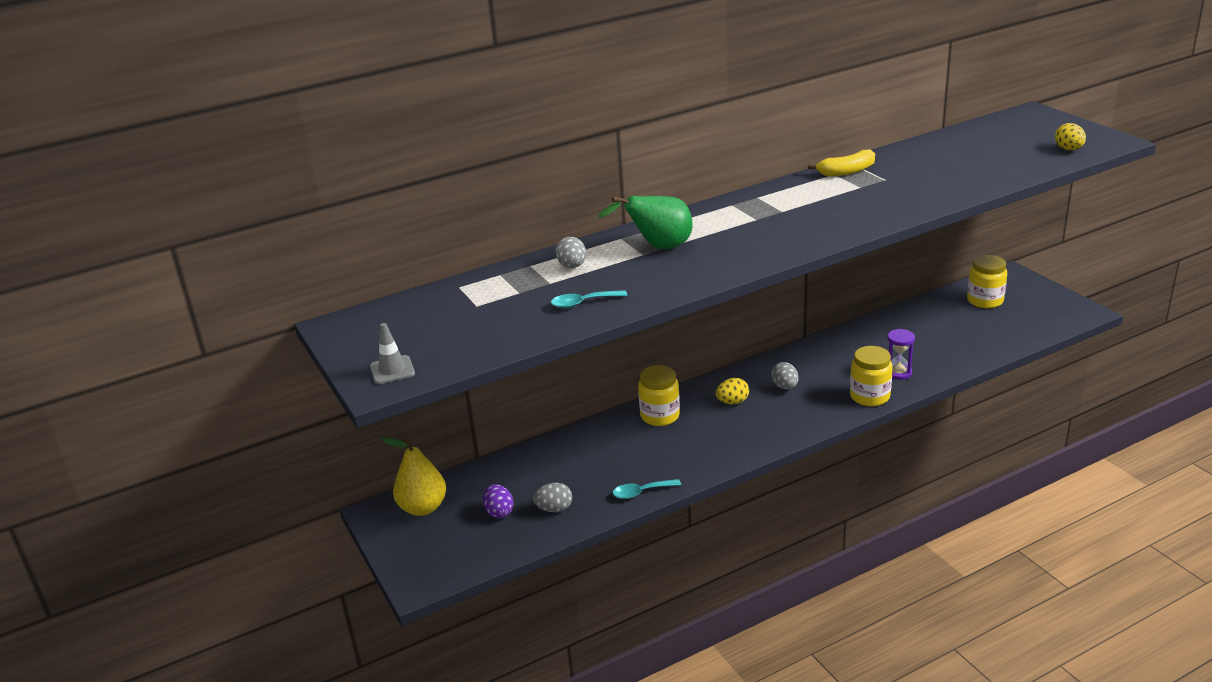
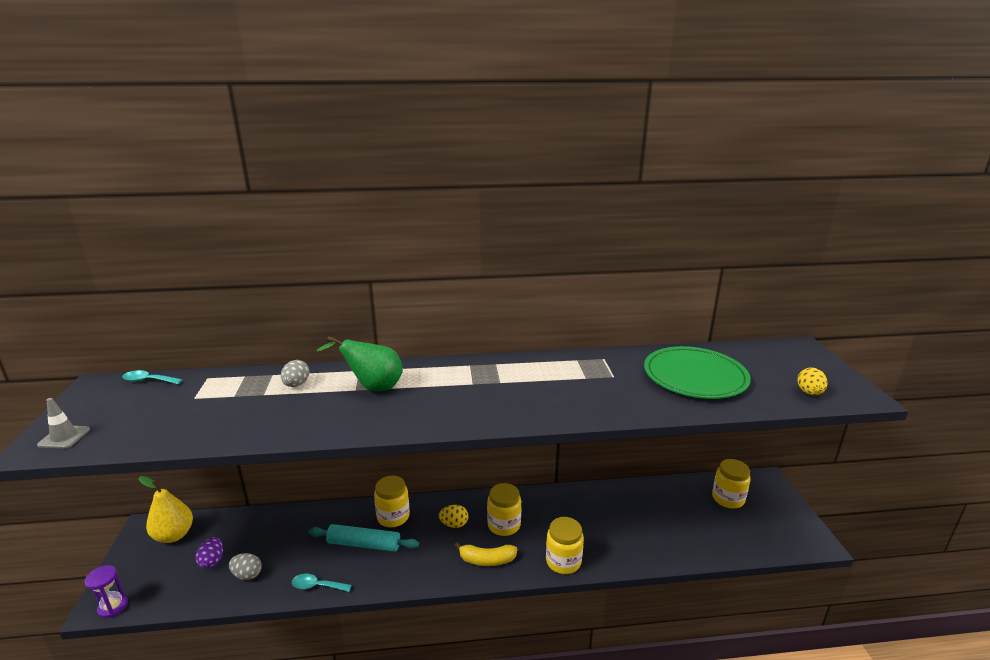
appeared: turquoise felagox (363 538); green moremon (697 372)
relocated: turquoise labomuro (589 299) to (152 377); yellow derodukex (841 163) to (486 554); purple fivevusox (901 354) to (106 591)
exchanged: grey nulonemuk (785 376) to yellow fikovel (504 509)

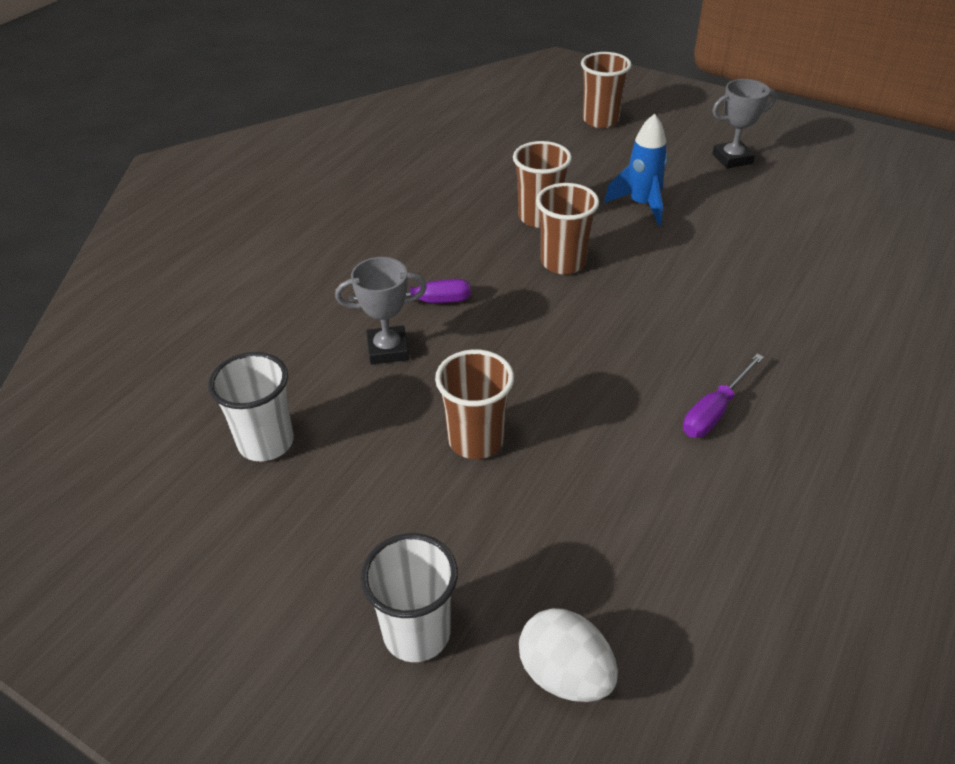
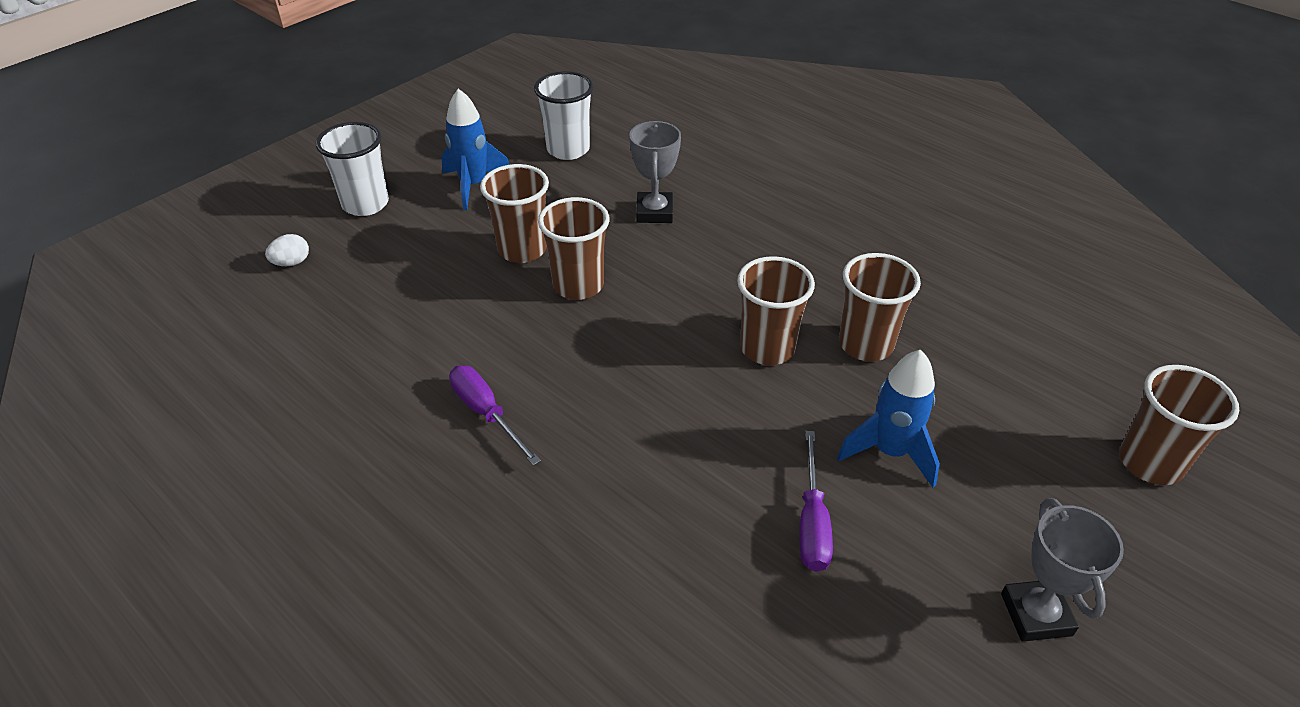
appeared: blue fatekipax (475 149); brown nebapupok (574 248)
relocated: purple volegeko (409 291) to (816 501)
size: white nulonemuk (568 655) = (287 250) x0.56

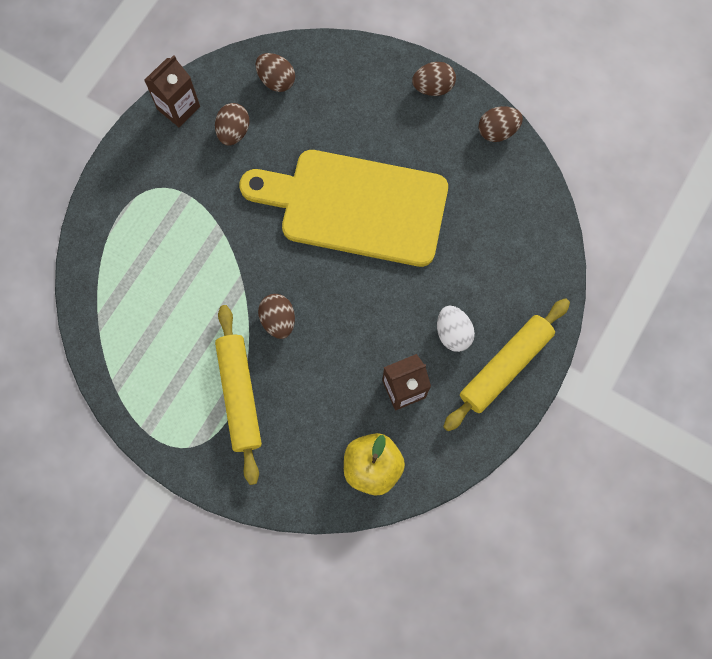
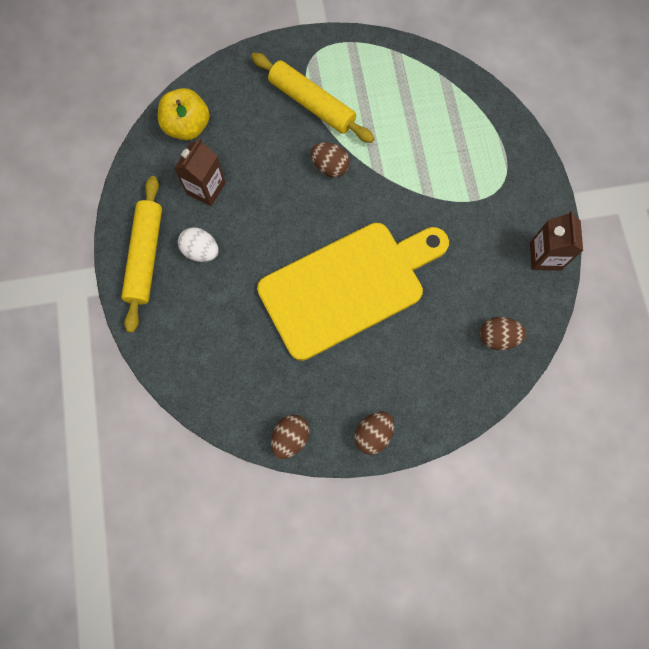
missing: brown nulonemuk (232 124)

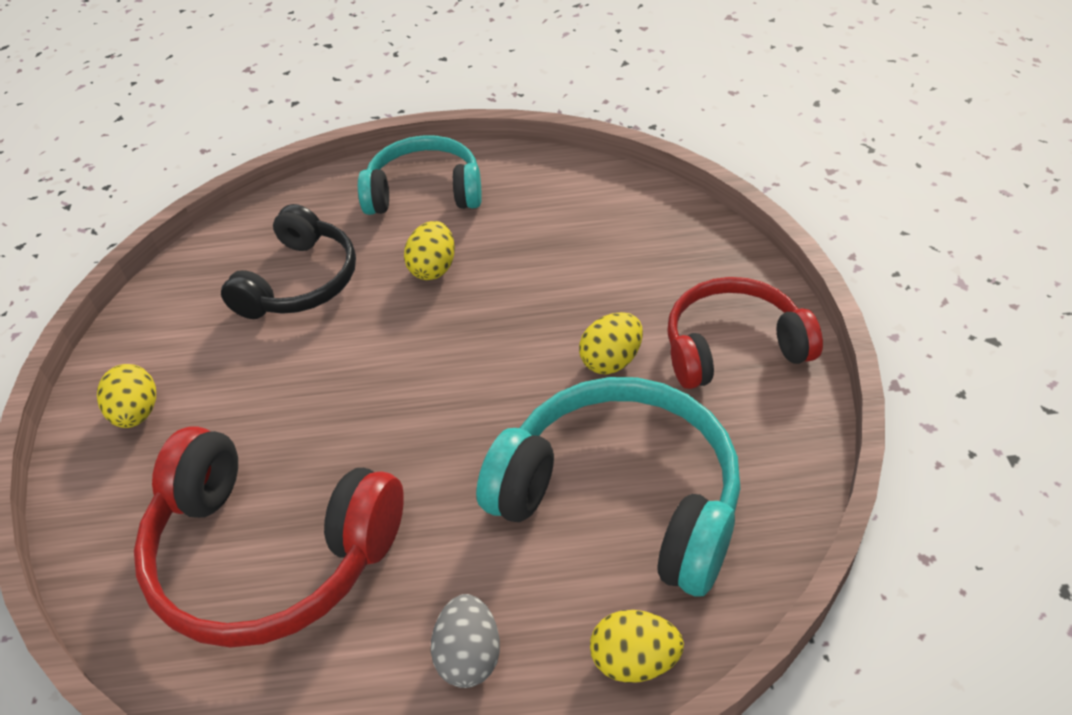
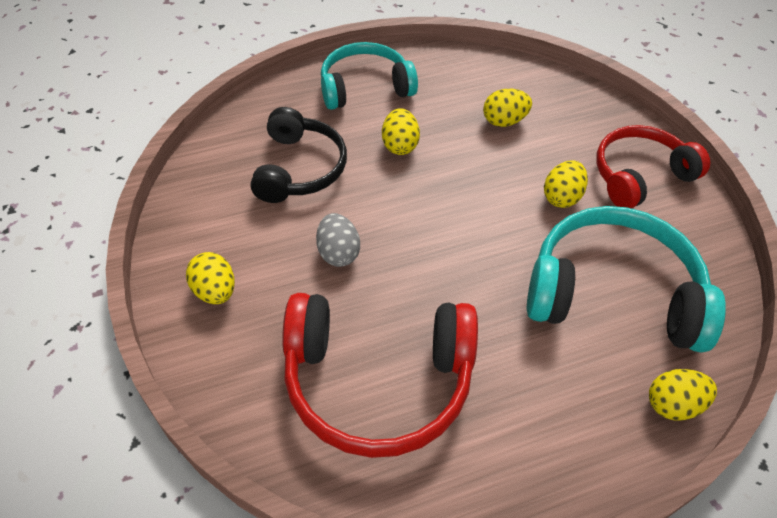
appeared: yellow nulonemuk (507 108)
relocated: grey nulonemuk (465 641) to (338 240)

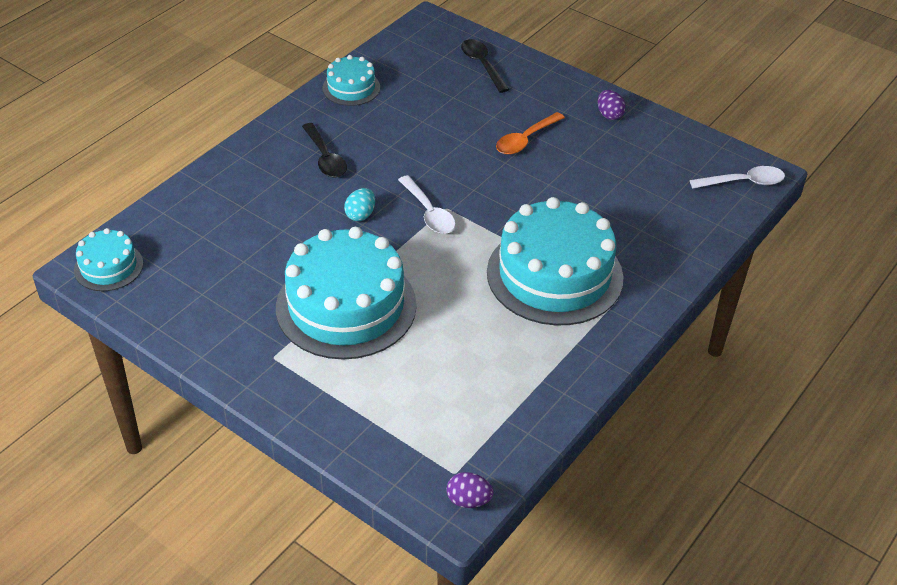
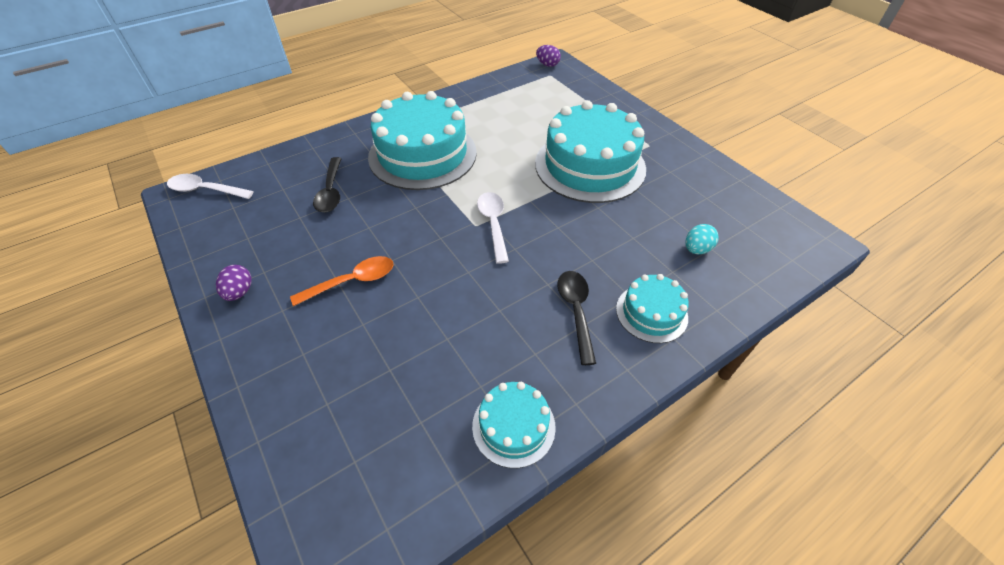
relocated: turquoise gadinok (108 259) to (652 308); turquoise nulonemuk (359 204) to (702 239); black labomuro (485 66) to (327 184)

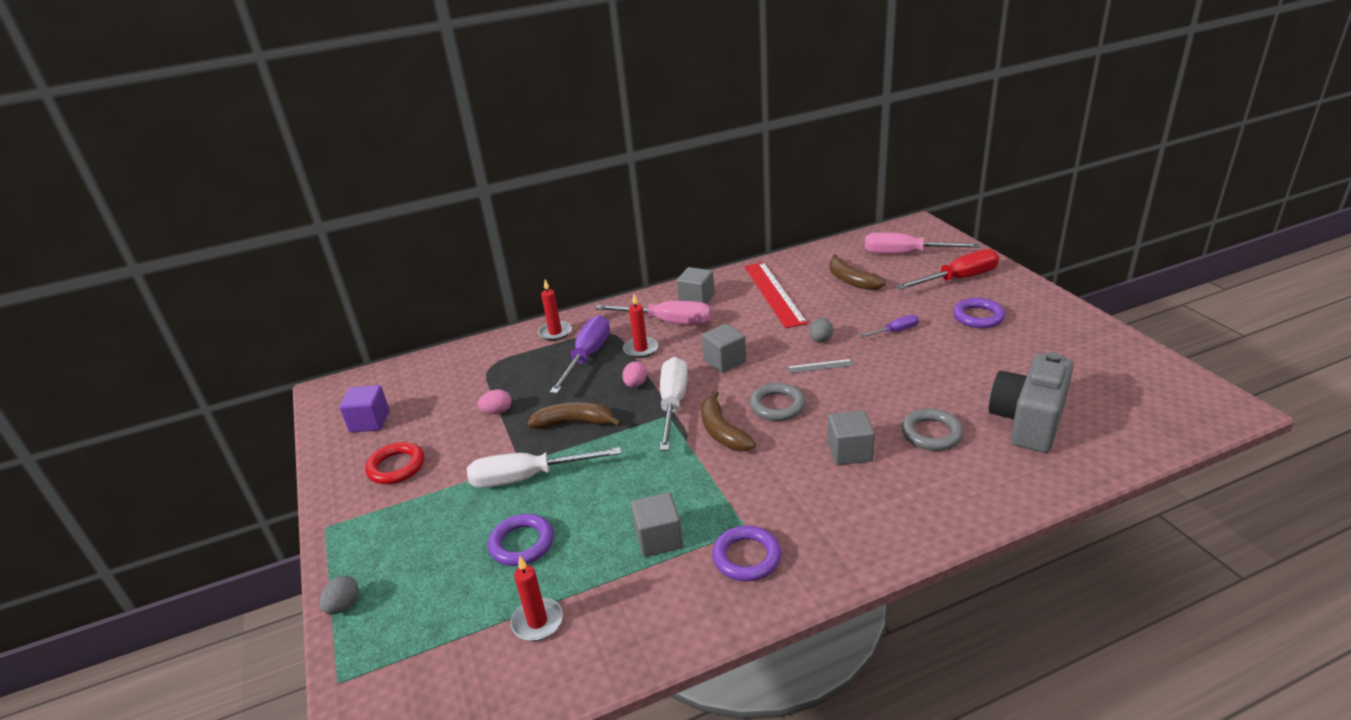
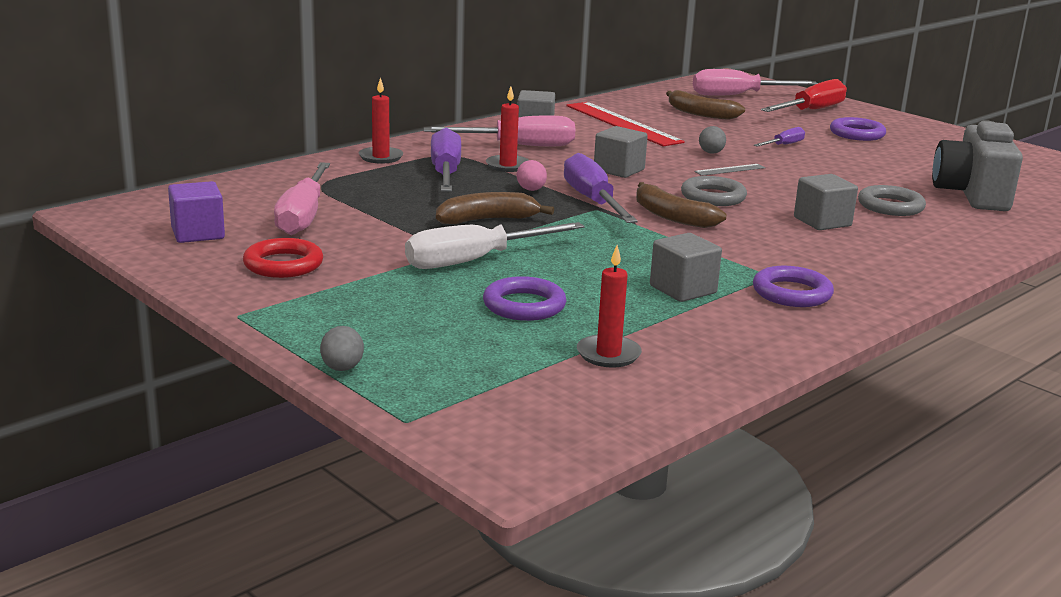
missing: pink nulonemuk (494 401)
appeared: pink volegeko (302 198)
colour: white volegeko (673 404) to purple volegeko (601 188)

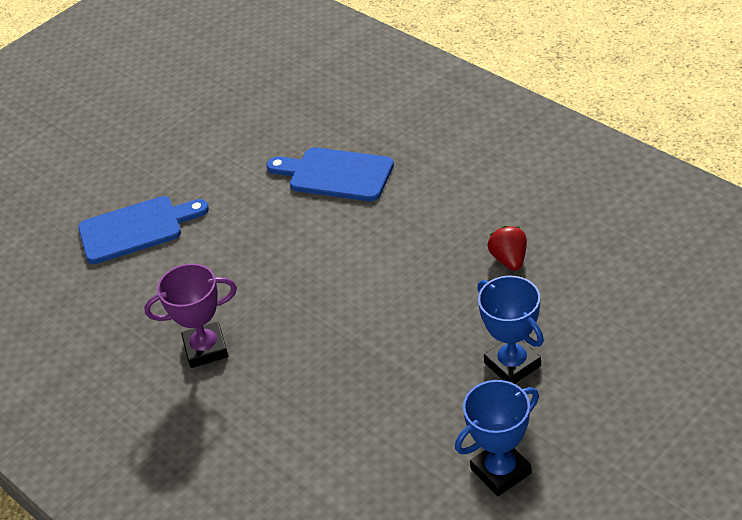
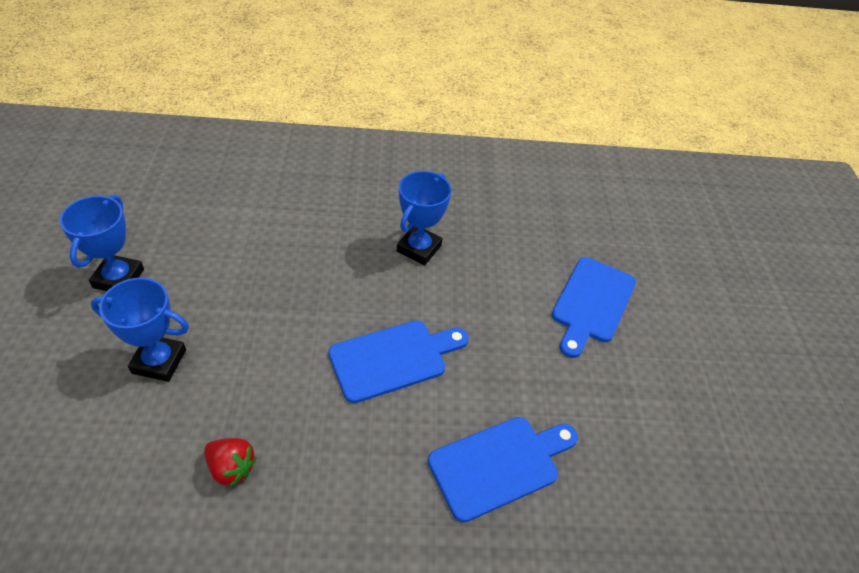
appeared: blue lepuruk (398 361)
colour: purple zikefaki (190 315) to blue zikefaki (424 218)

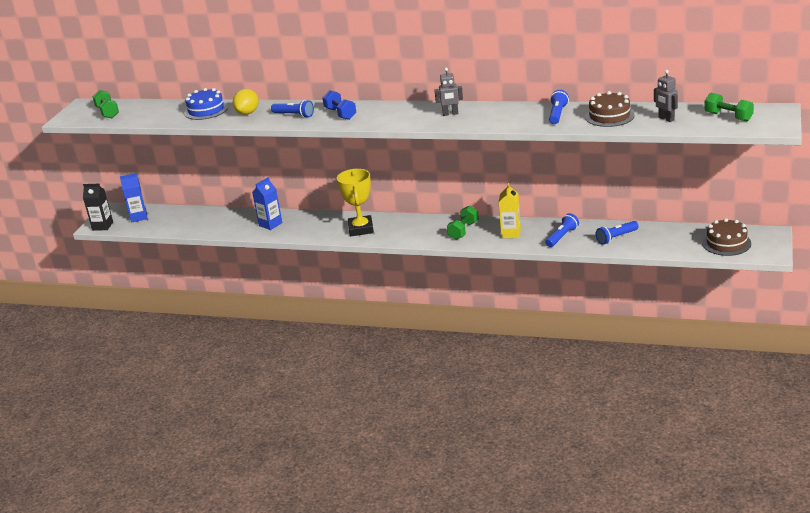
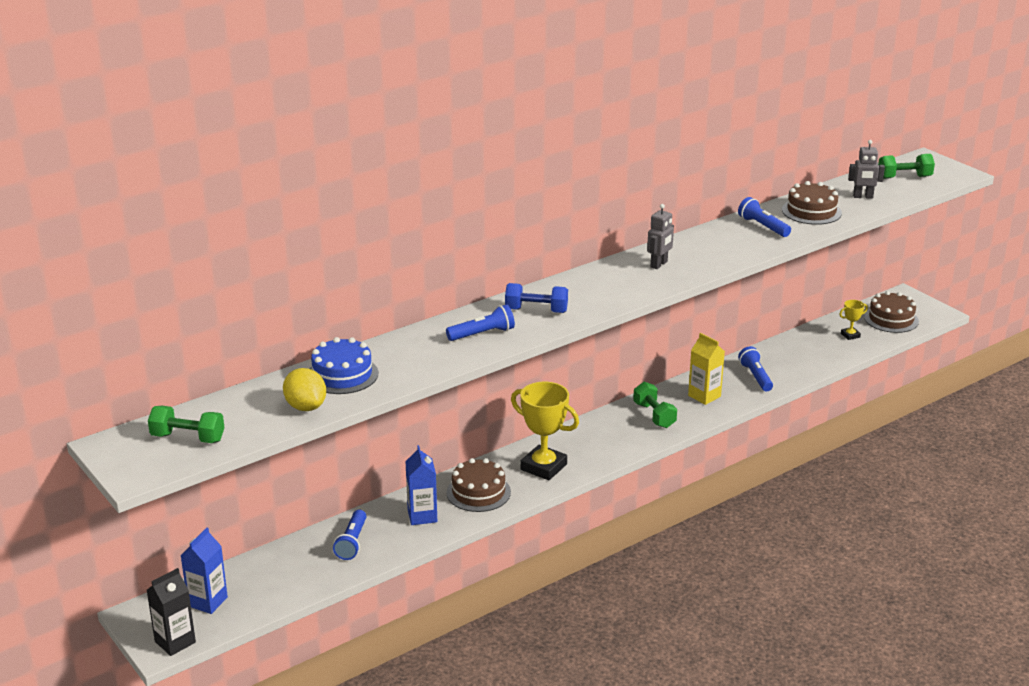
appeared: brown gadinok (478 485); yellow zikefaki (853 320)
relocated: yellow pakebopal (246 102) to (304 389); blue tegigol (617 233) to (349 535)

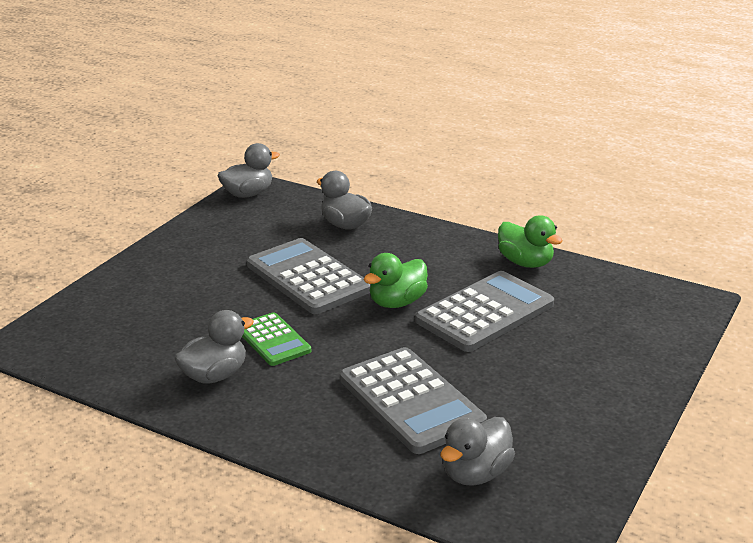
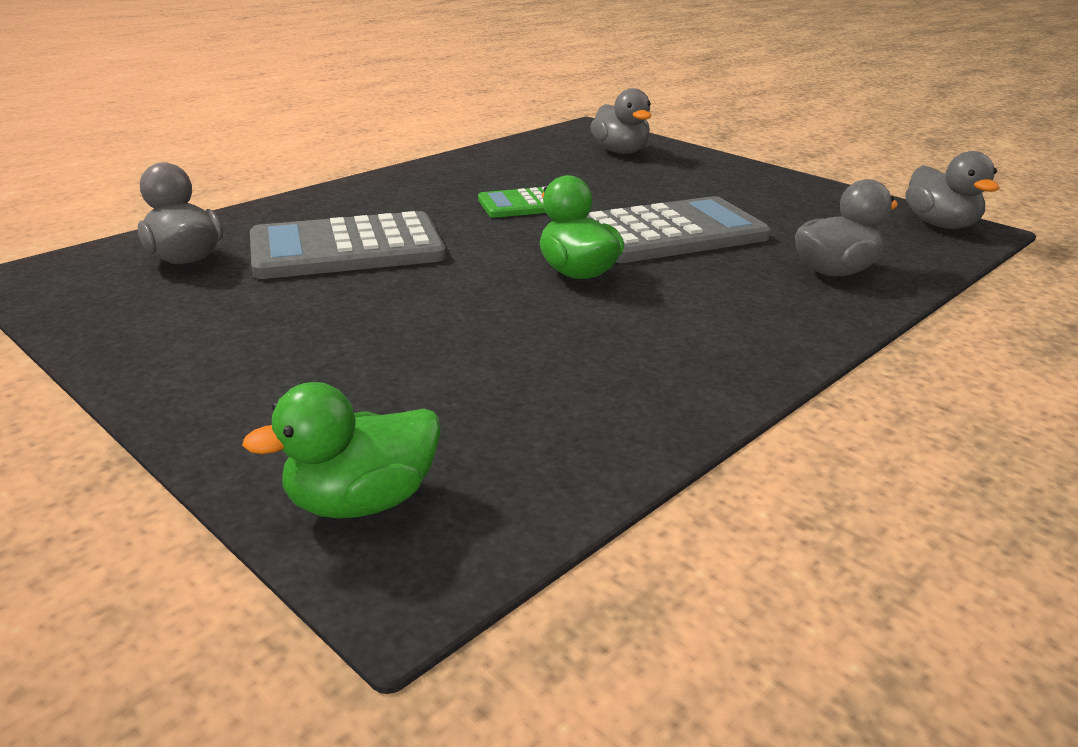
missing: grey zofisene (484 311)
relocated: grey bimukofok (214 347) to (621 121); green bimukofok (530 241) to (341 450)

